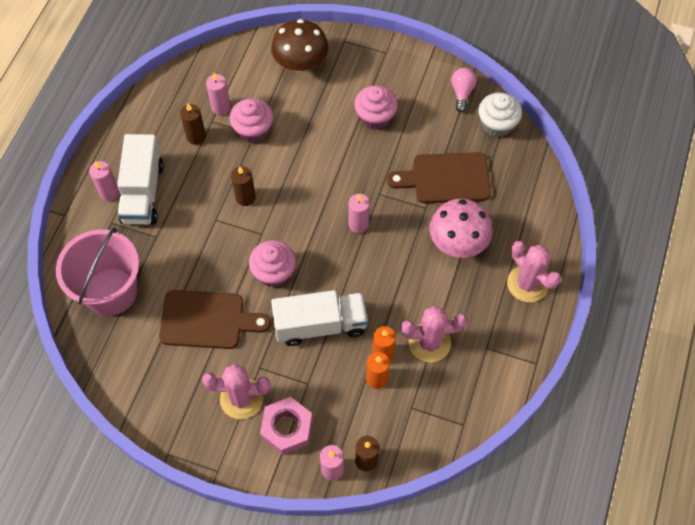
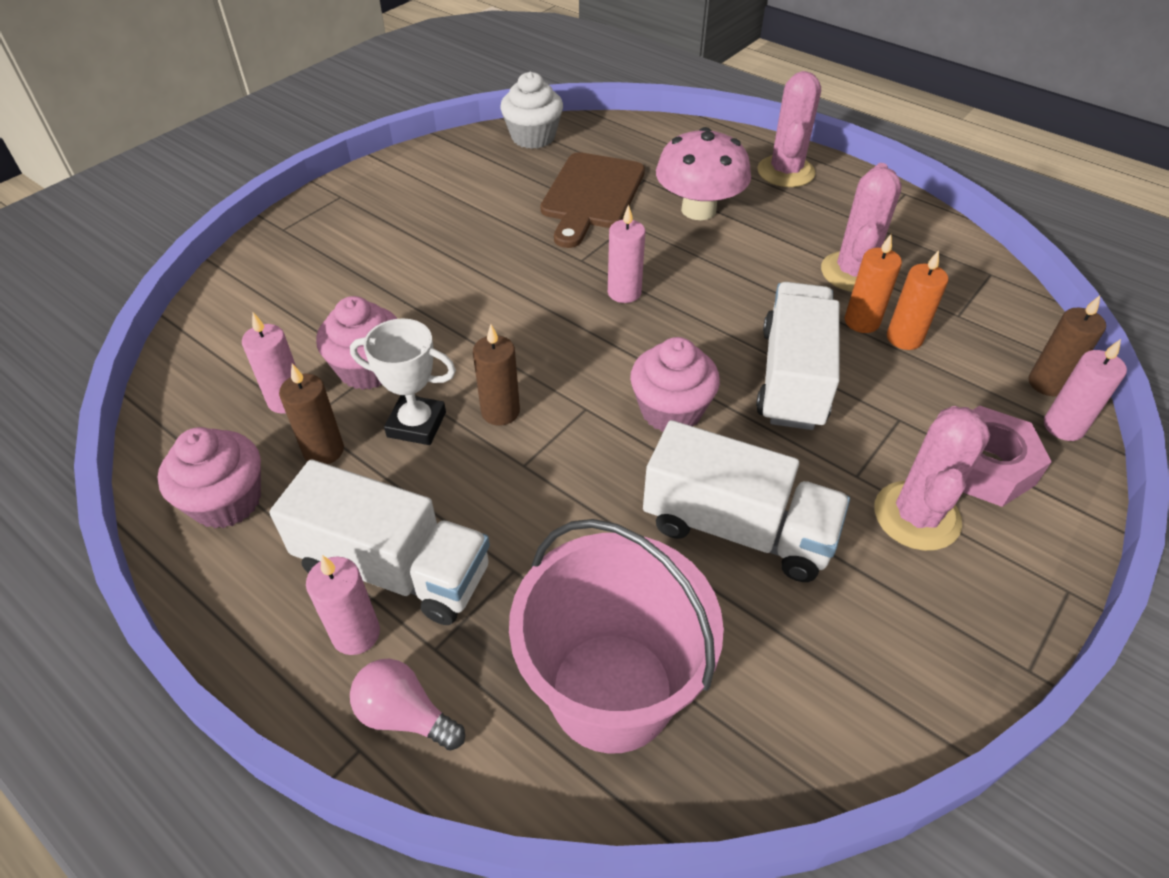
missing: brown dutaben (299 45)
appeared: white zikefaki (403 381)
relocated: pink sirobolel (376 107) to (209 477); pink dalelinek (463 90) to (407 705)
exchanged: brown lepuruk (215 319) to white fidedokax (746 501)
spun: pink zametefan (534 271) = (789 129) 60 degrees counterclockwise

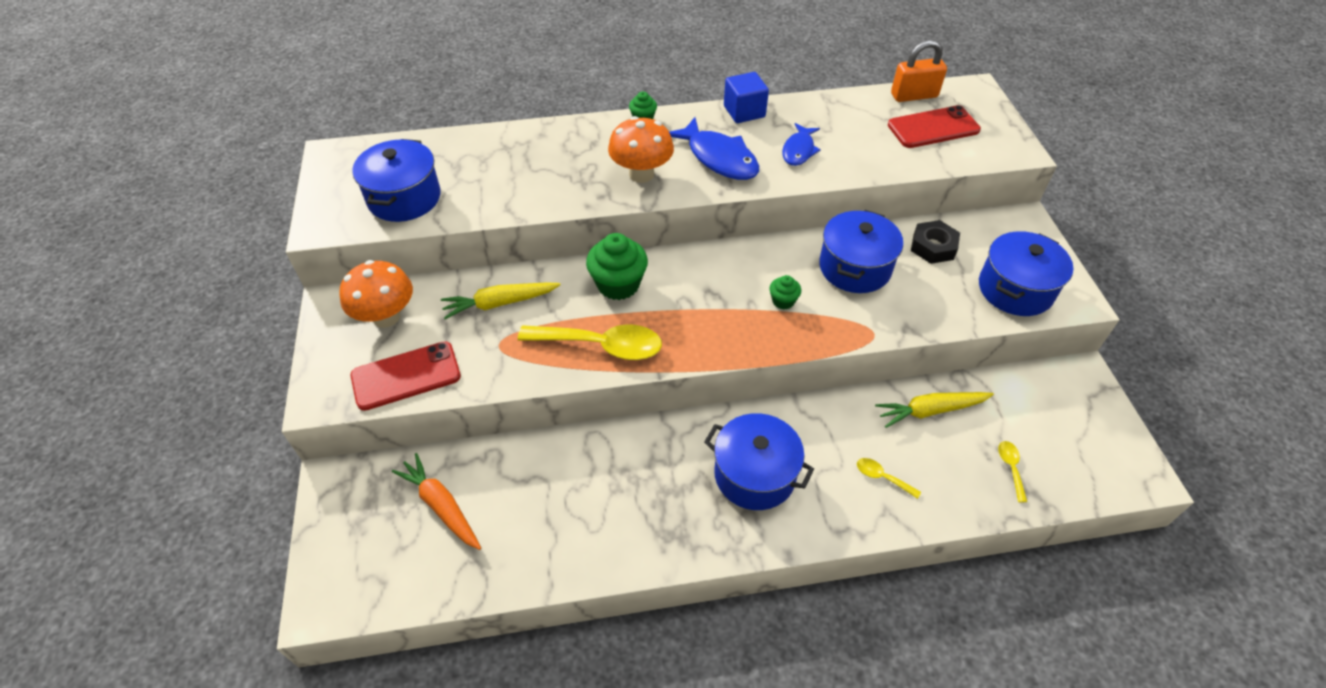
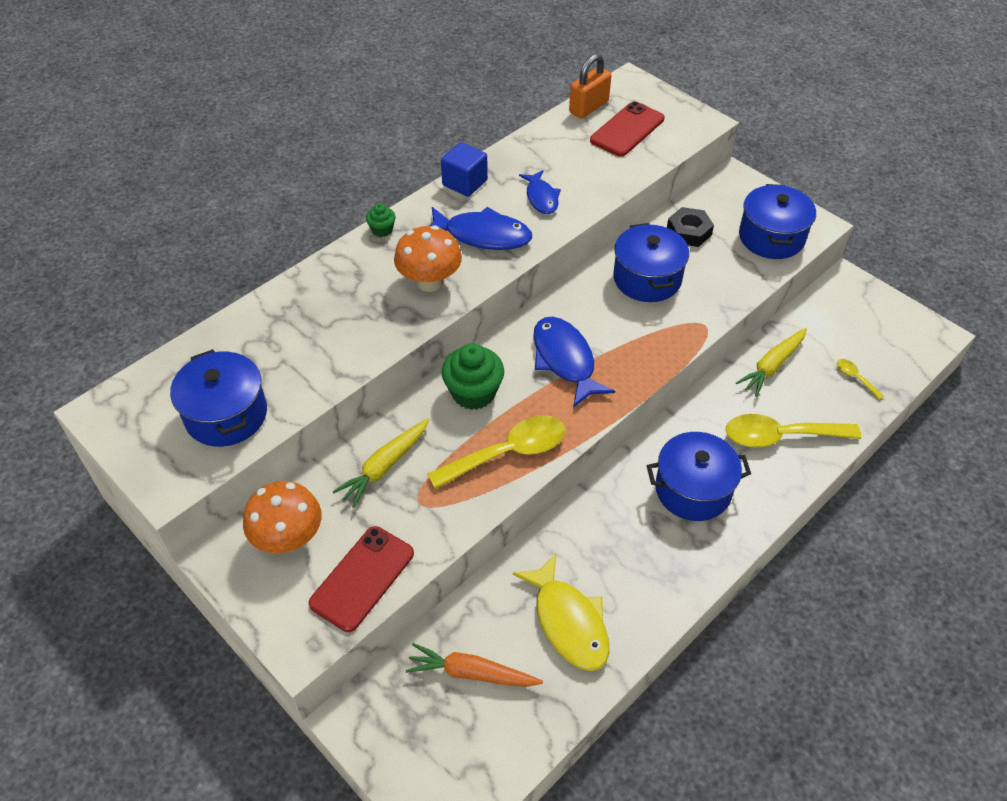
missing: green sirobolel (785 292)
appeared: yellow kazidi (561 612); blue kazidi (574 362)
size: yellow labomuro (889 478) = (794 431) x2.25

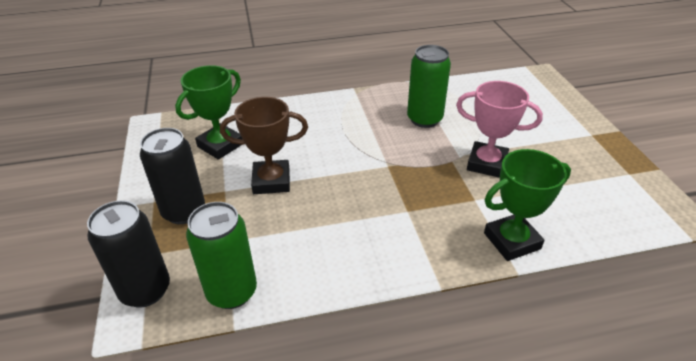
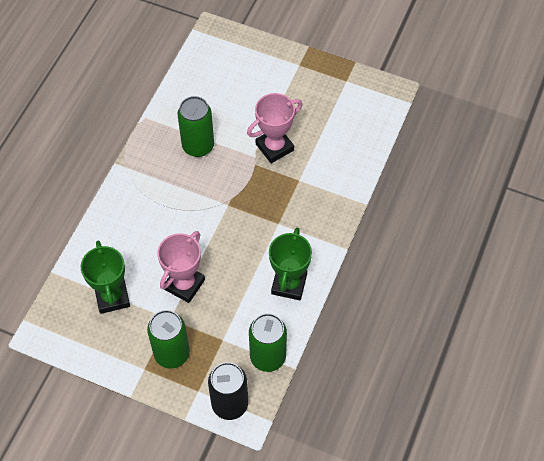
relocated: green zikefaki (527 205) to (290 264)
colour: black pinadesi (172 176) to green pinadesi (168 339); brown zikefaki (264 145) to pink zikefaki (181 267)

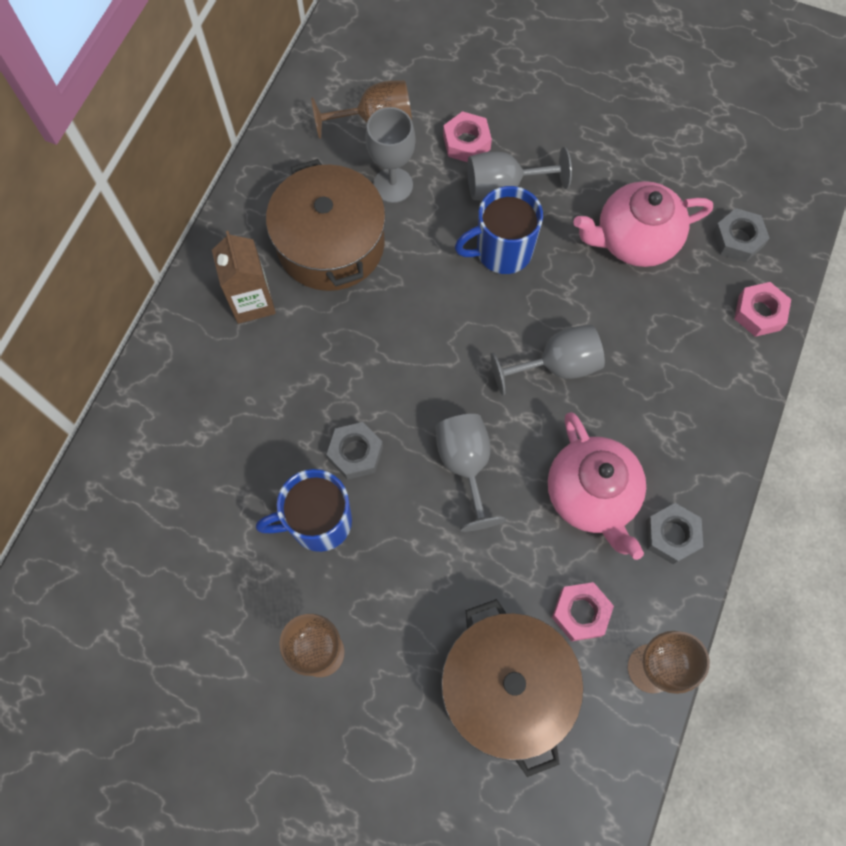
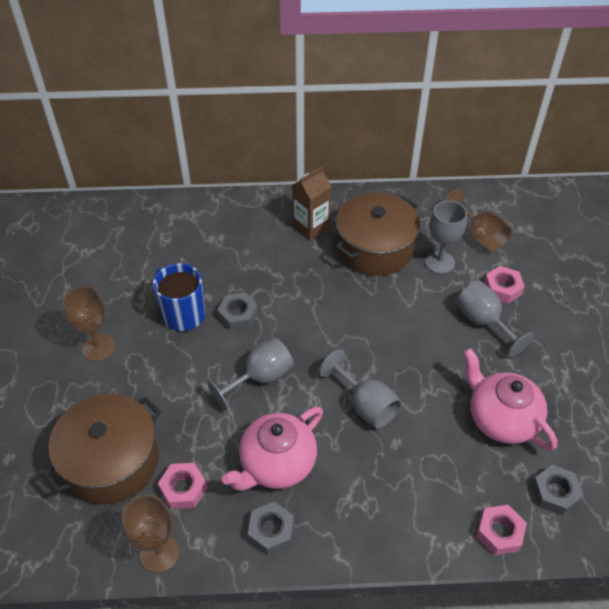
missing: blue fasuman (499 230)

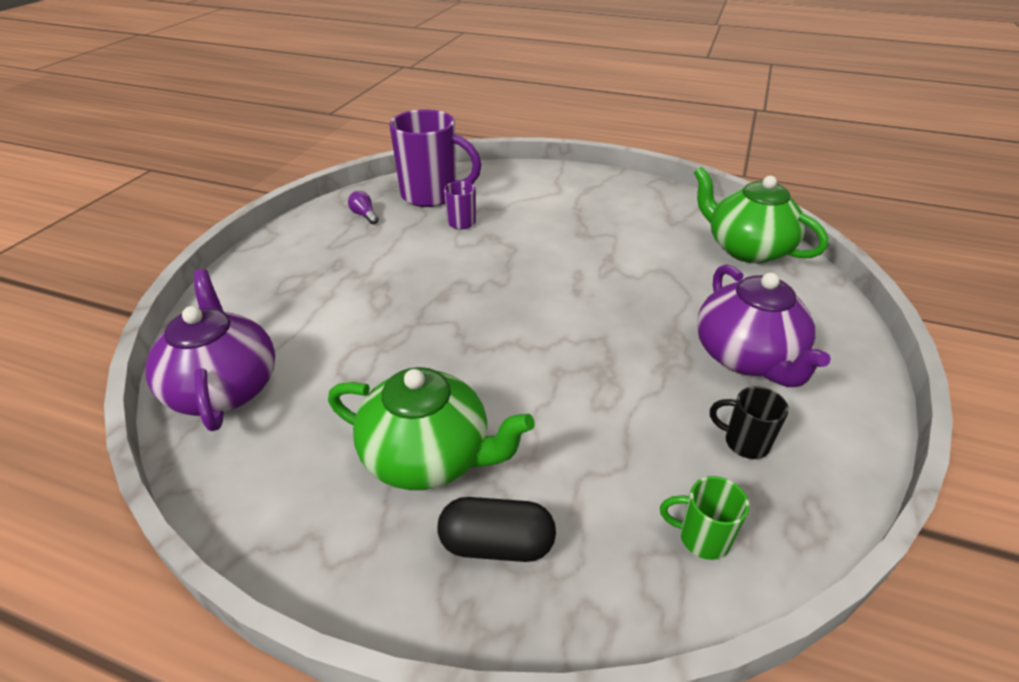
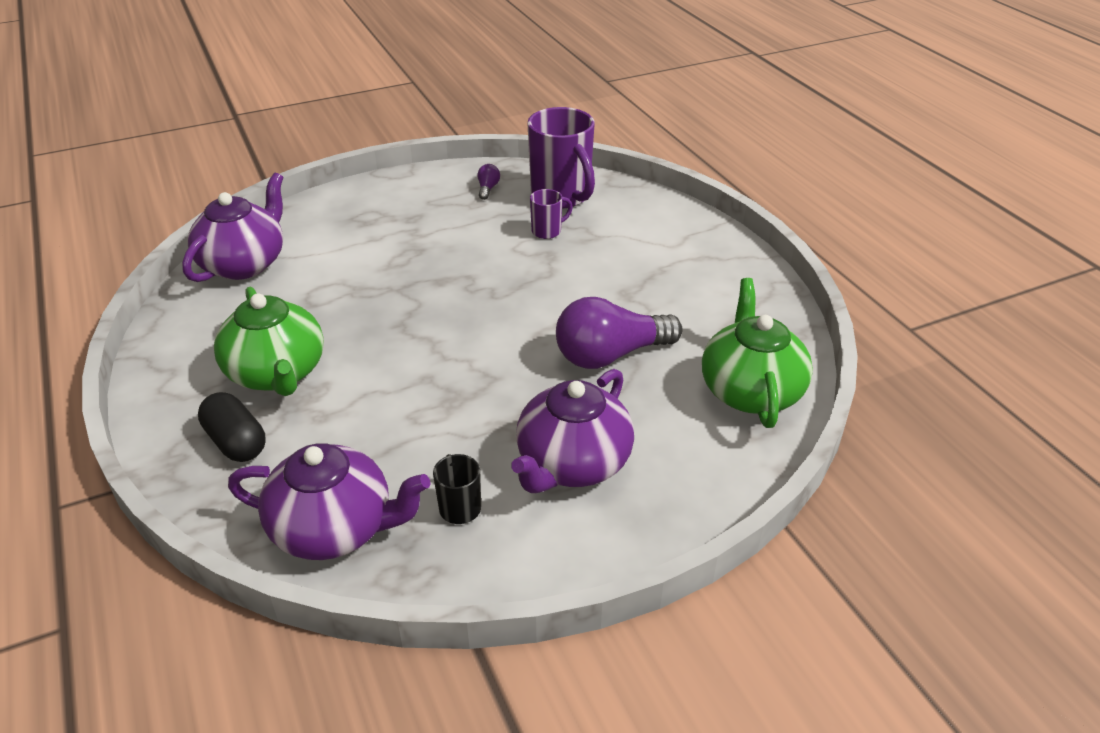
appeared: purple dalelinek (619 333)
exchanged: green fasuman (705 518) to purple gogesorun (329 501)

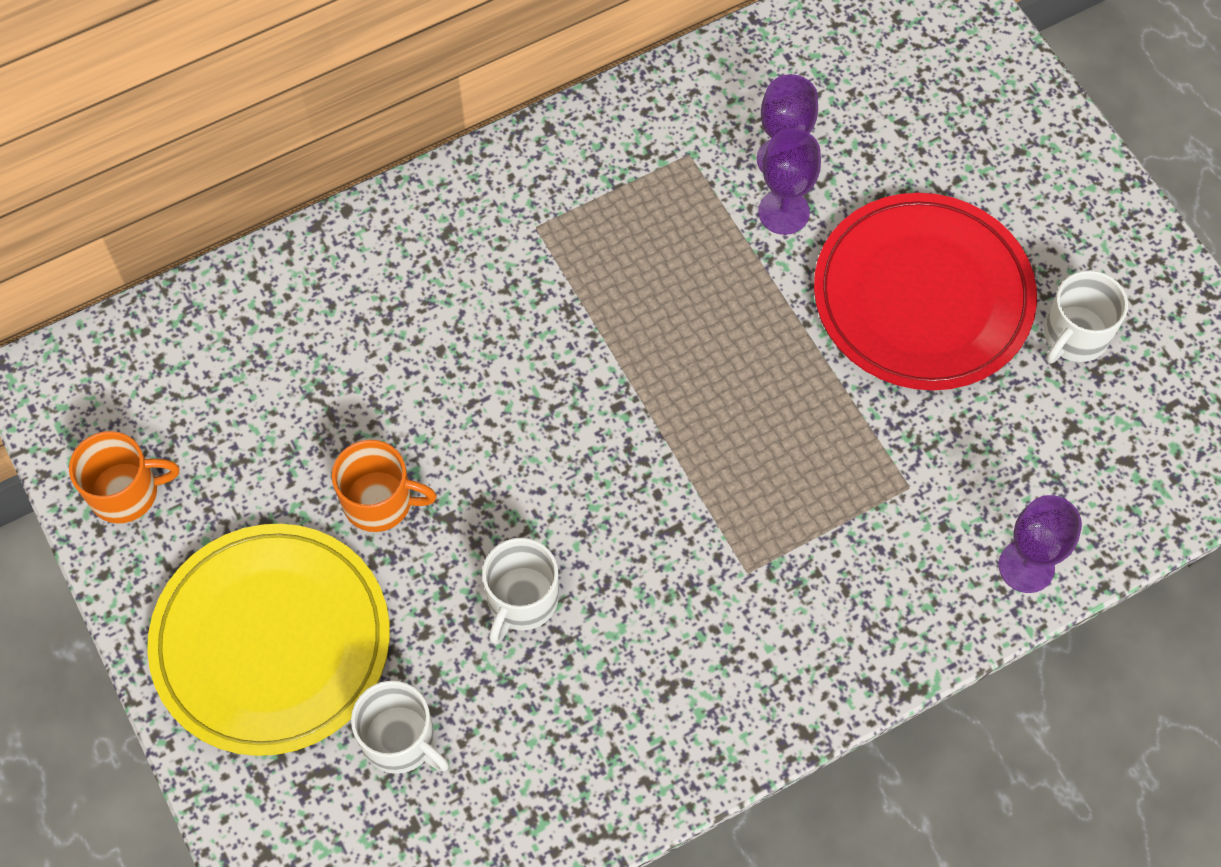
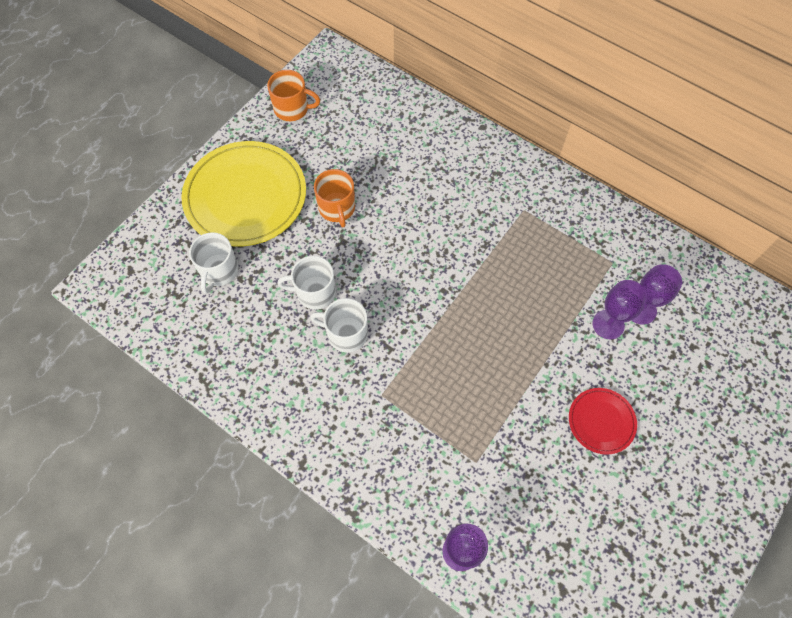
relocated: white fasuman (1086 317) to (339 325)
spun: orange fasuman (124 477) = (293 95) 45 degrees counterclockwise
size: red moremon (925 291) = (603 421) x0.48

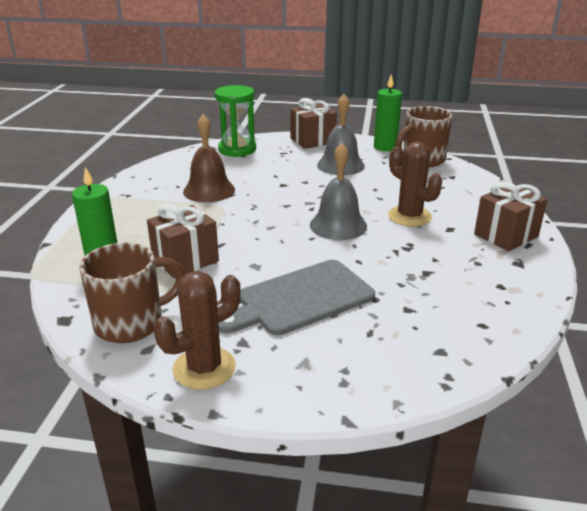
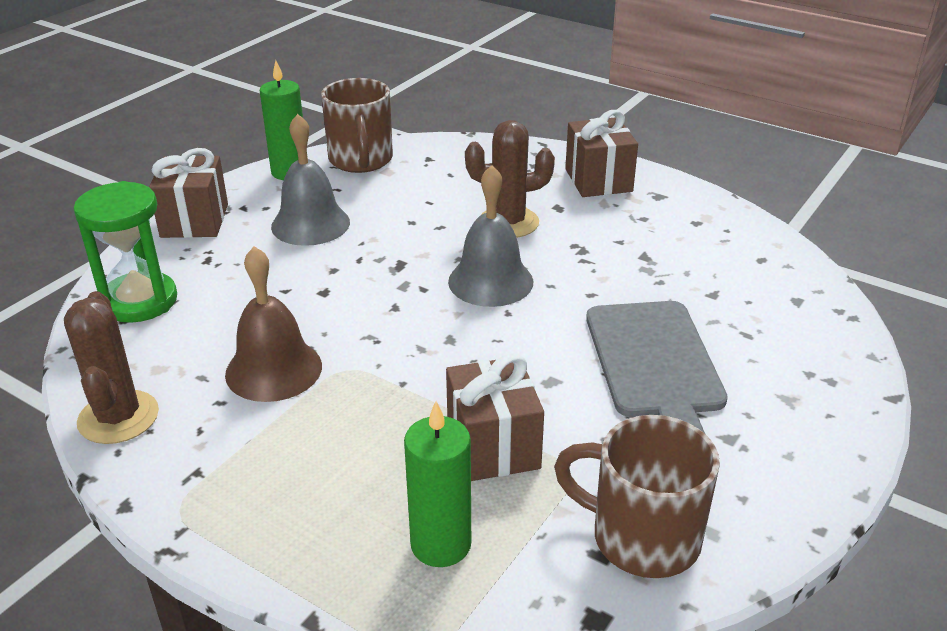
relocated: brown zametefan (197 330) to (111 367)
spun: brown fasuman (132 293) = (637 496) 60 degrees counterclockwise

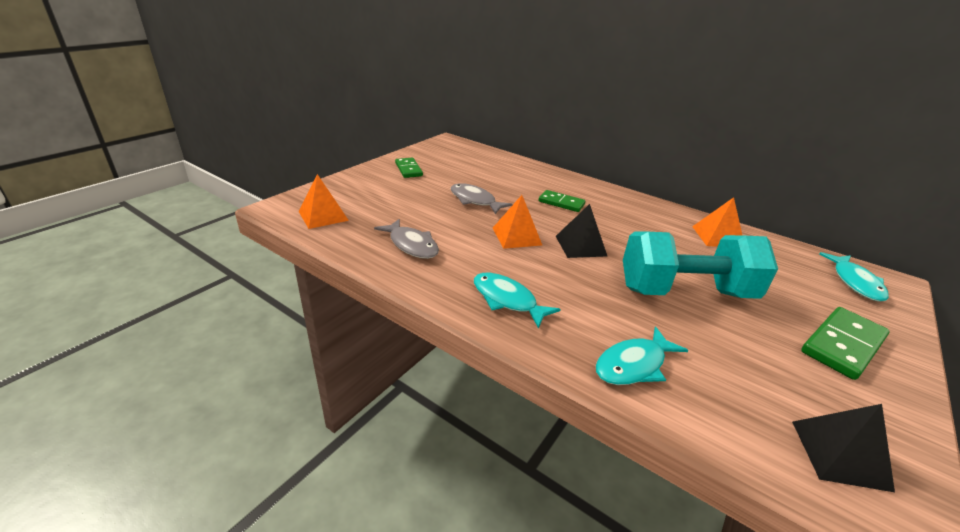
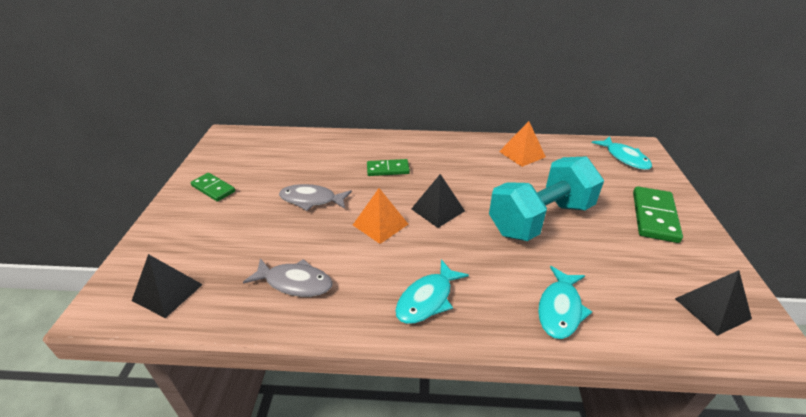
colour: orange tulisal (323 201) to black tulisal (167 286)
spun: turquoise kazidi (517 301) = (432 291) 60 degrees counterclockwise

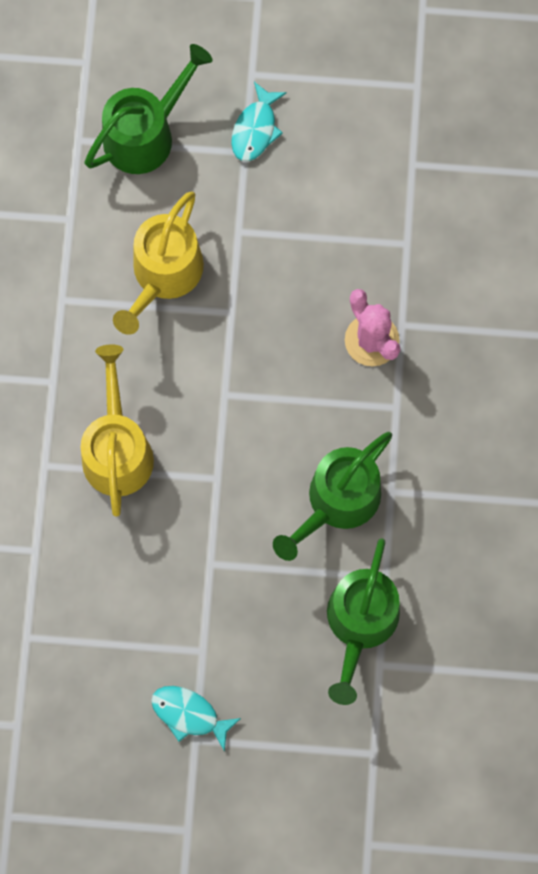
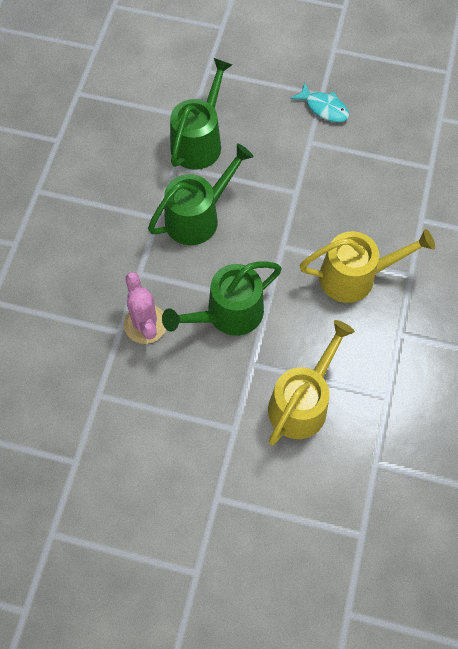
missing: turquoise kazidi (259 121)
relocated: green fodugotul (148 109) to (222 298)
spun: yellow fodugotul (117 430) = (367 266) 105 degrees counterclockwise

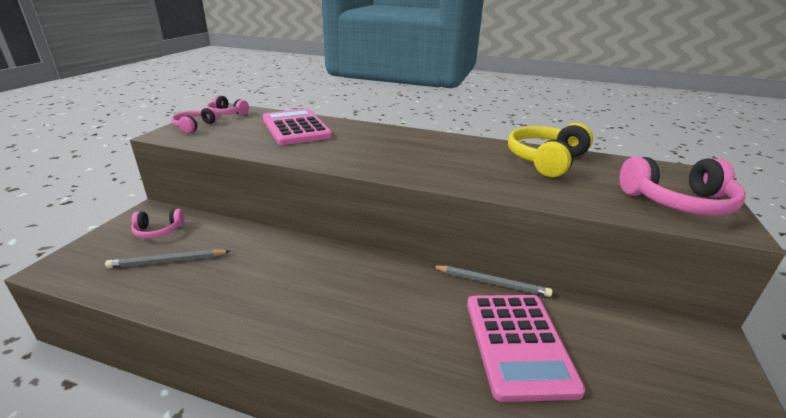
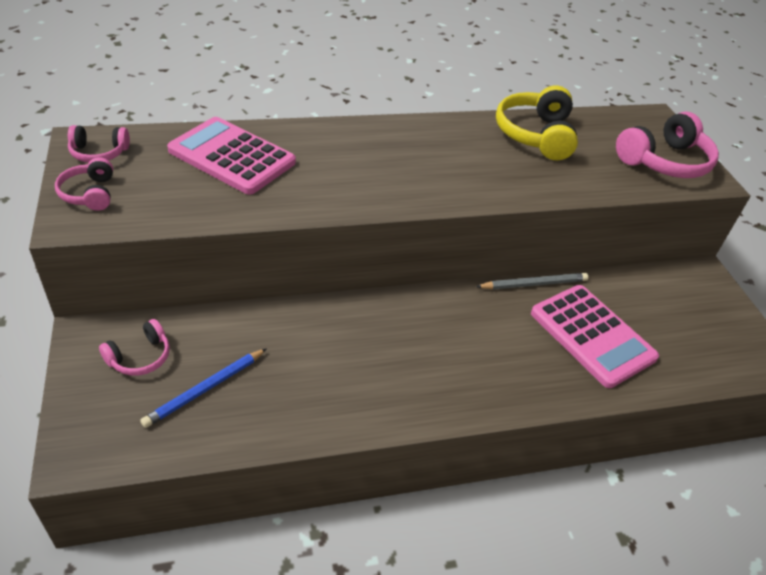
colour: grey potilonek (168 258) to blue potilonek (203 388)

